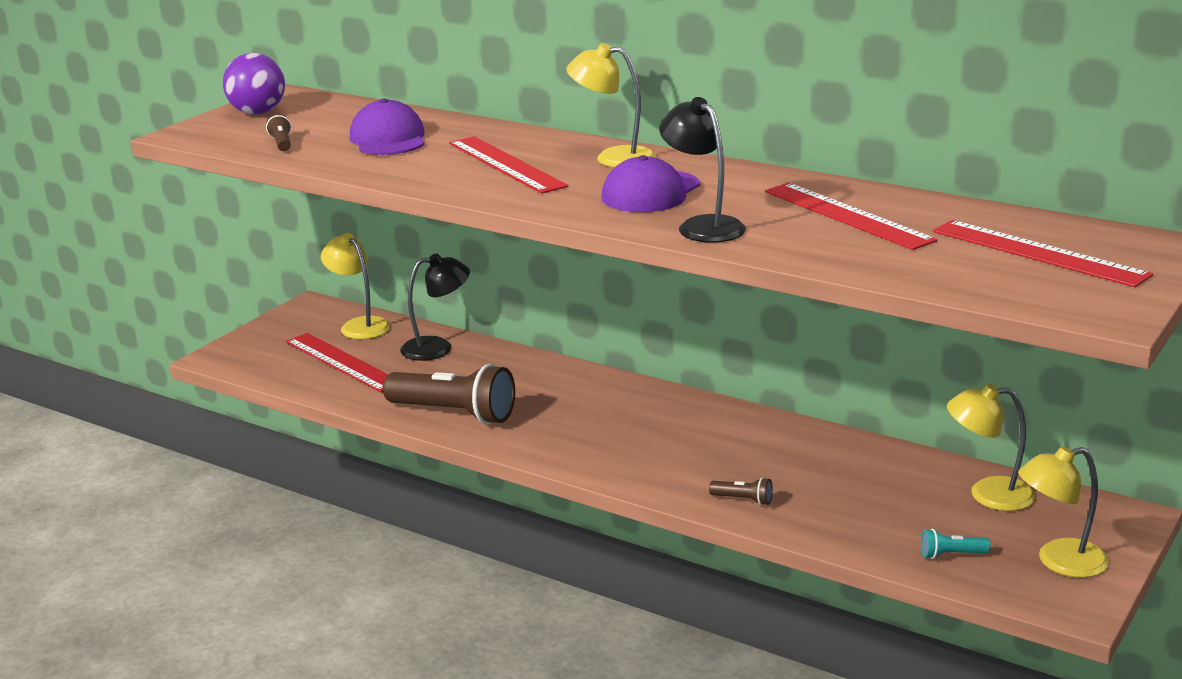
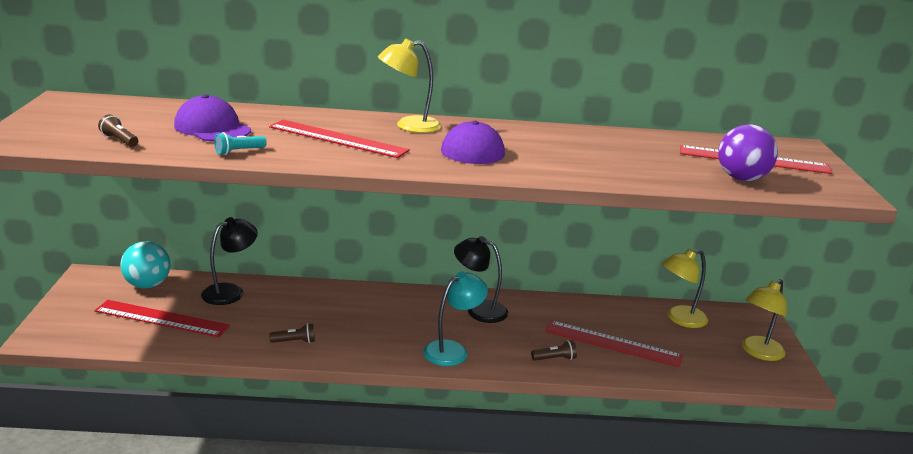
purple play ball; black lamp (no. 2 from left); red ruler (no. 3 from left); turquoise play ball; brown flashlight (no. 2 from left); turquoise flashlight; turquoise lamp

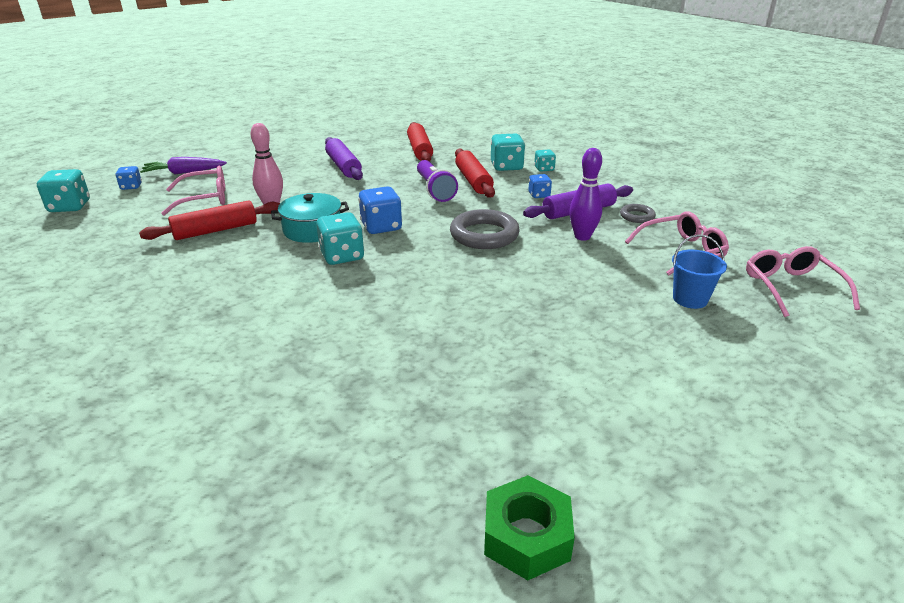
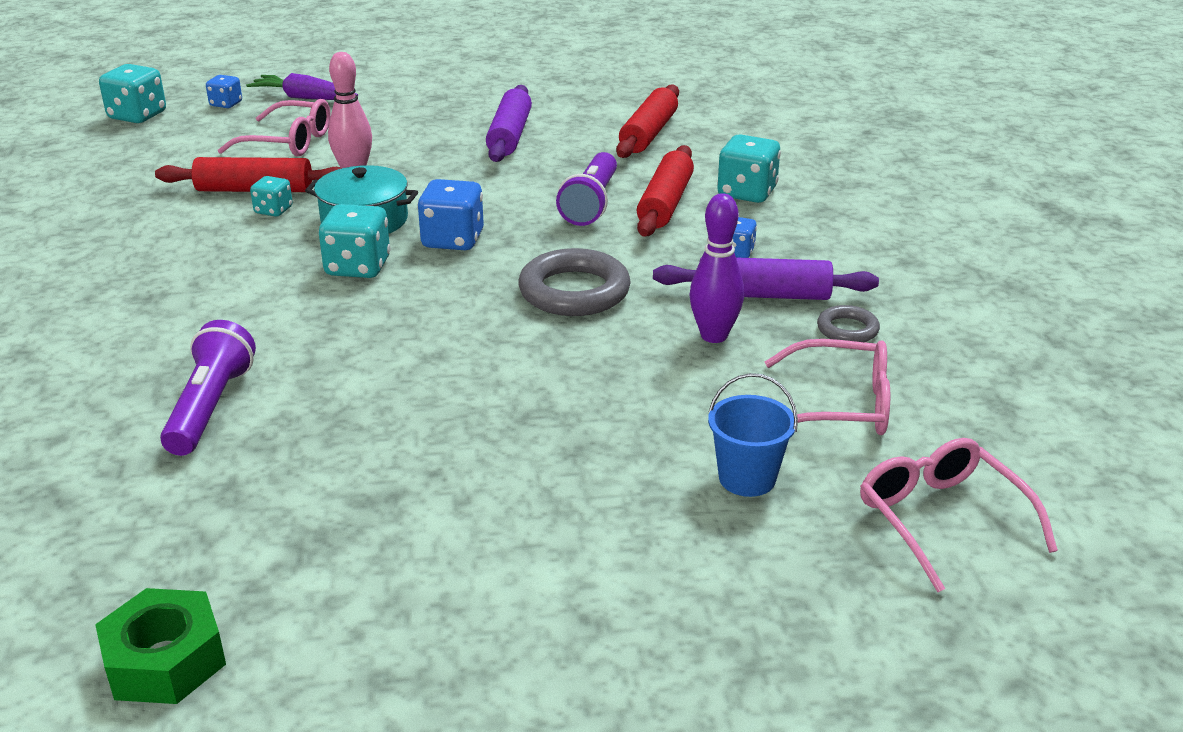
turquoise game die (no. 2 from left); pink glasses (no. 3 from left); purple flashlight (no. 1 from left)

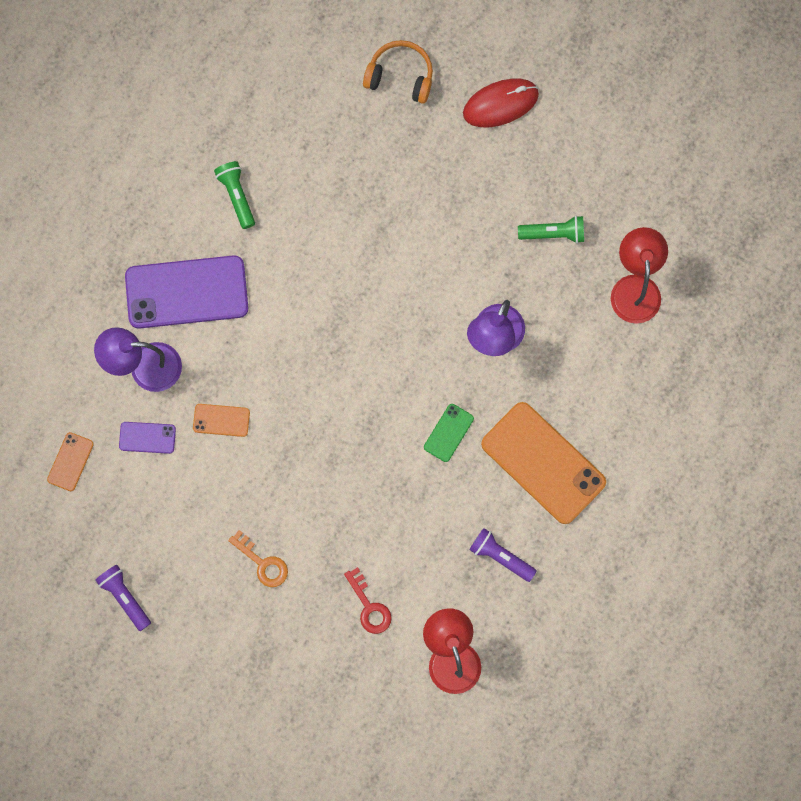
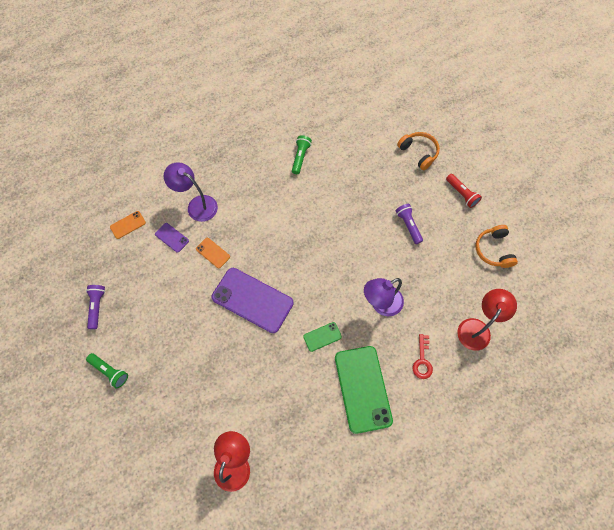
red flashlight; leaf-green flashlight (no. 1 from left); purple phone (no. 2 from left); leaf-green phone (no. 2 from left); purple flashlight (no. 2 from left); orange latchkey; red latchkey; orange over-ear headphones (no. 2 from left)

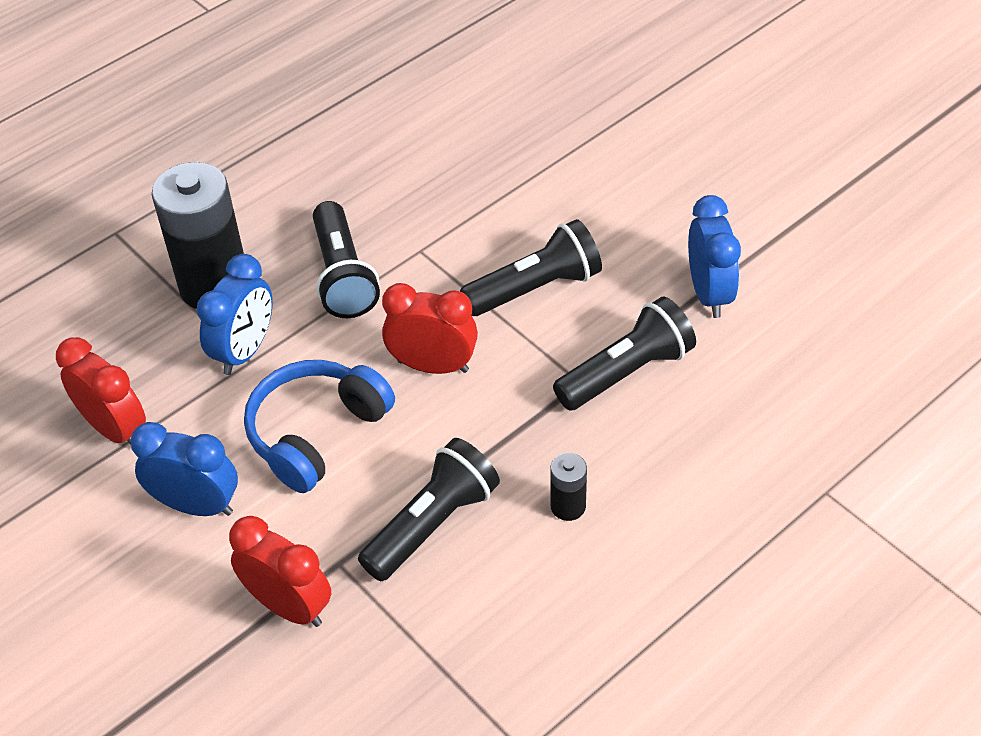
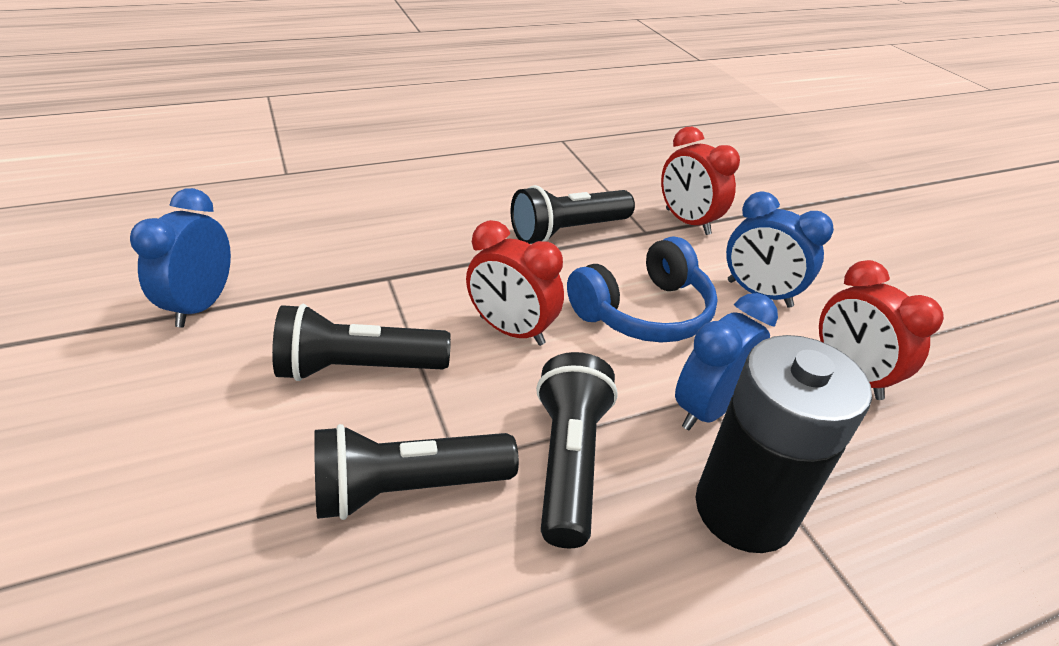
black flashlight (no. 2 from left); black AA battery (no. 2 from left in the first image)

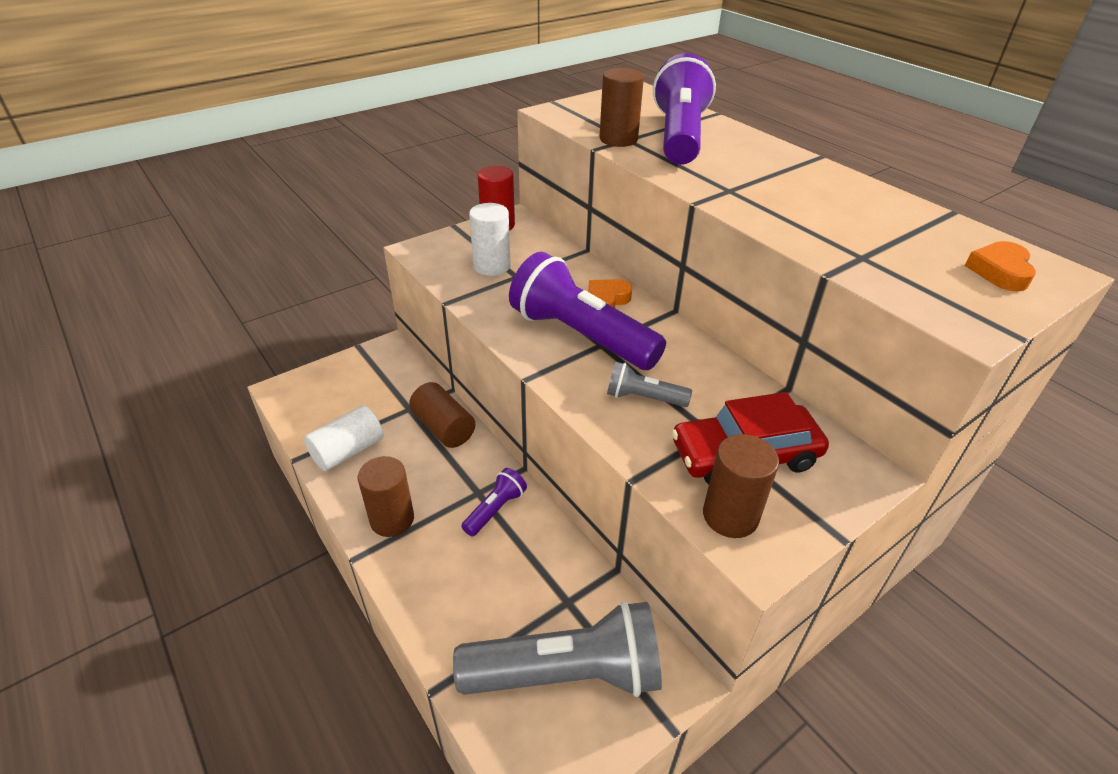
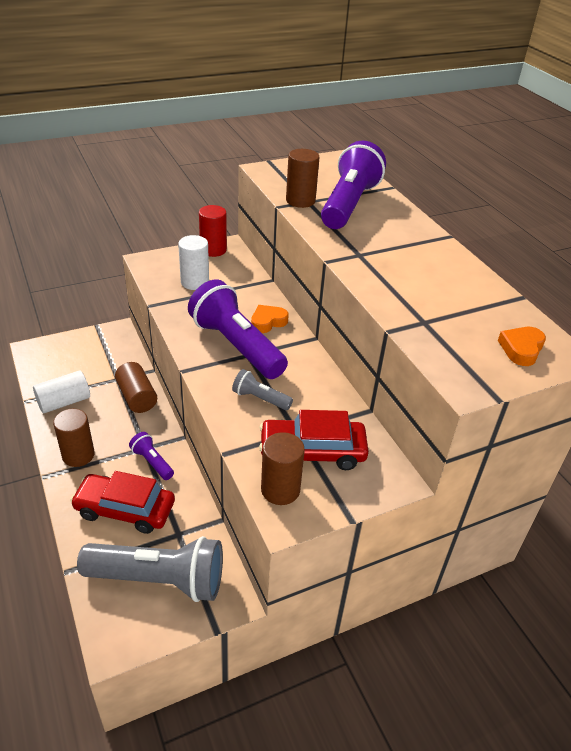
purple flashlight (no. 1 from left); red car (no. 1 from left)

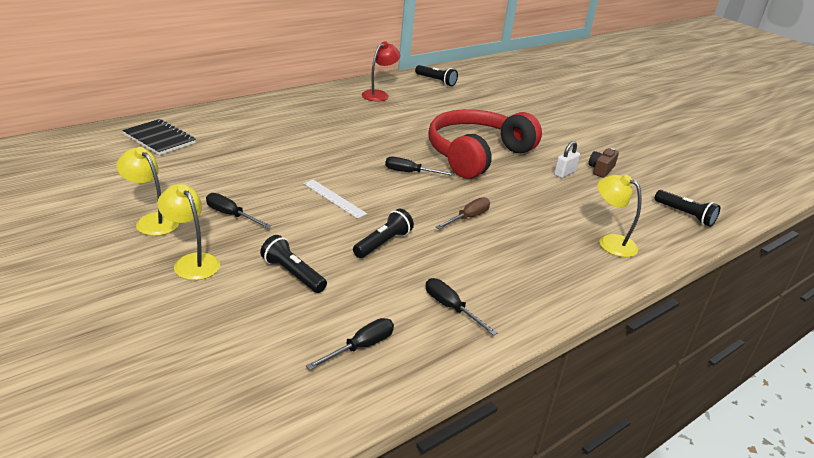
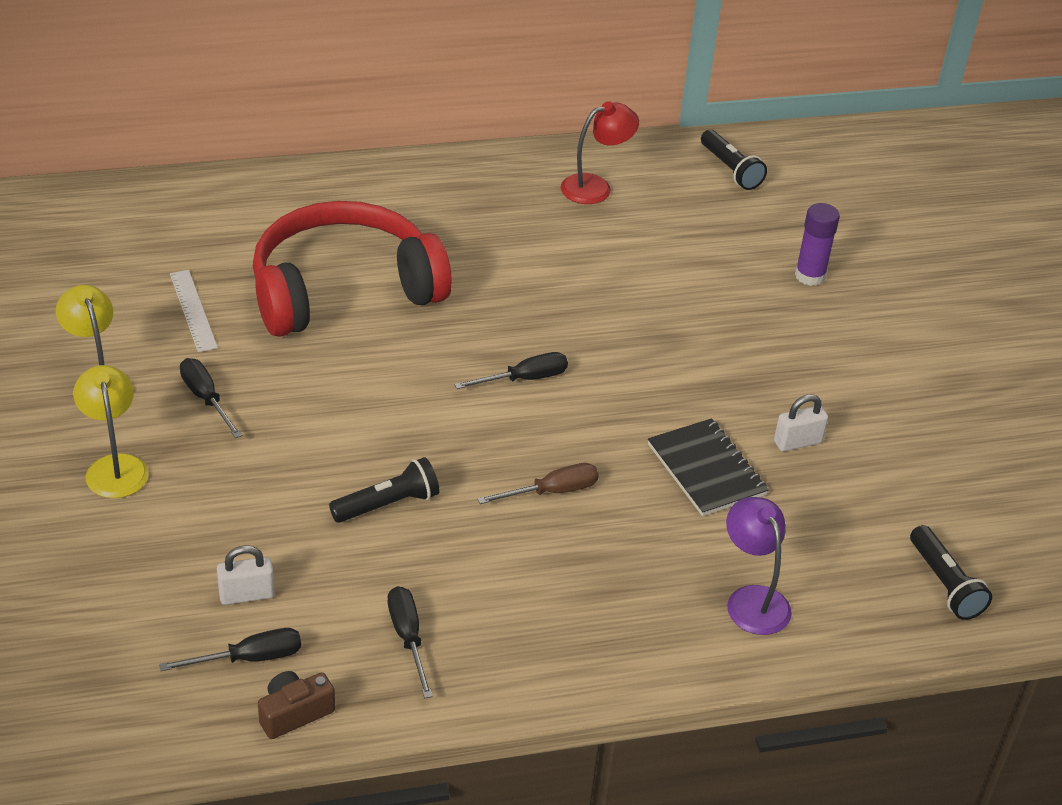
red over-ear headphones; black notebook; brown camera; black hand screwdriver (no. 4 from left); purple lamp; snow-white ruler; black flashlight (no. 1 from left in the first image); purple stick of glue; snow-white small lock (no. 1 from left)

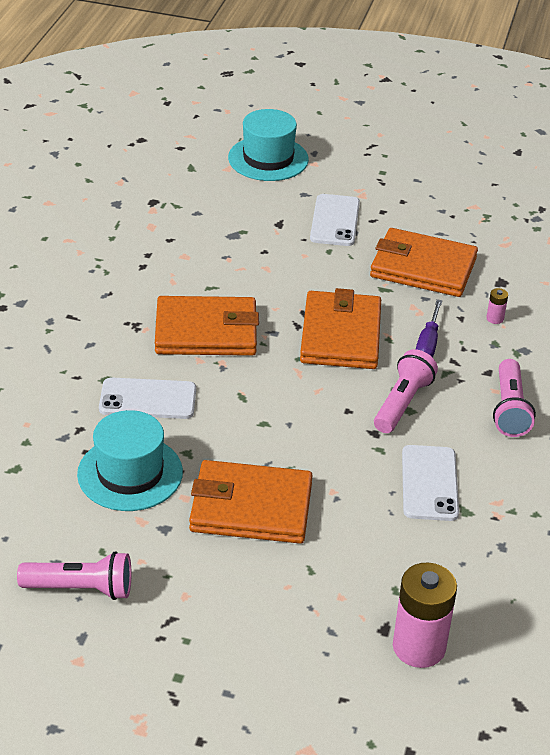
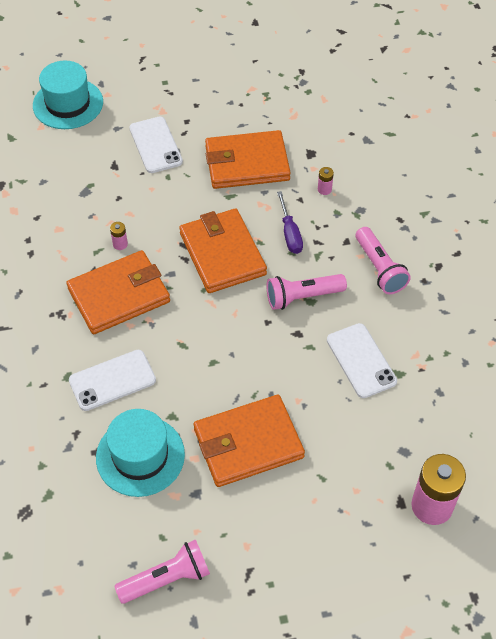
pink flashlight (no. 2 from left); pink AA battery (no. 1 from left)

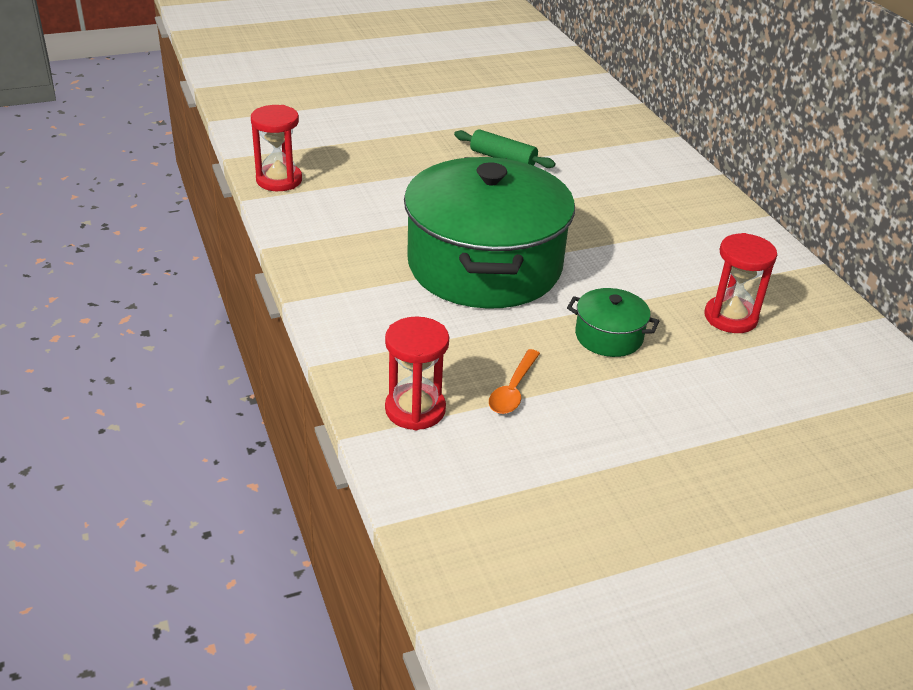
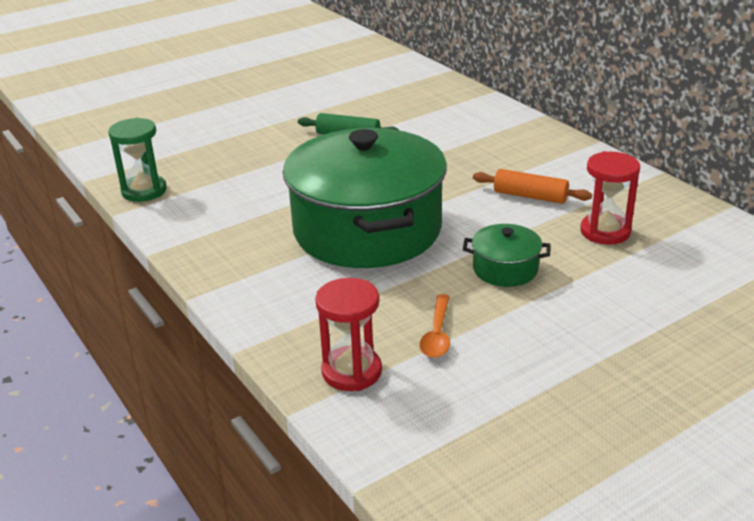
leaf-green sandglass; orange pastry roller

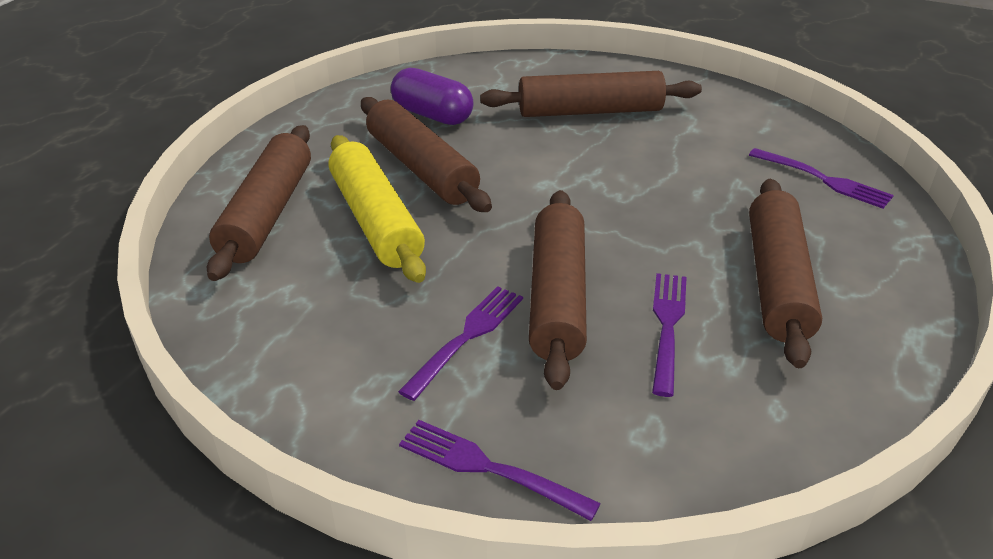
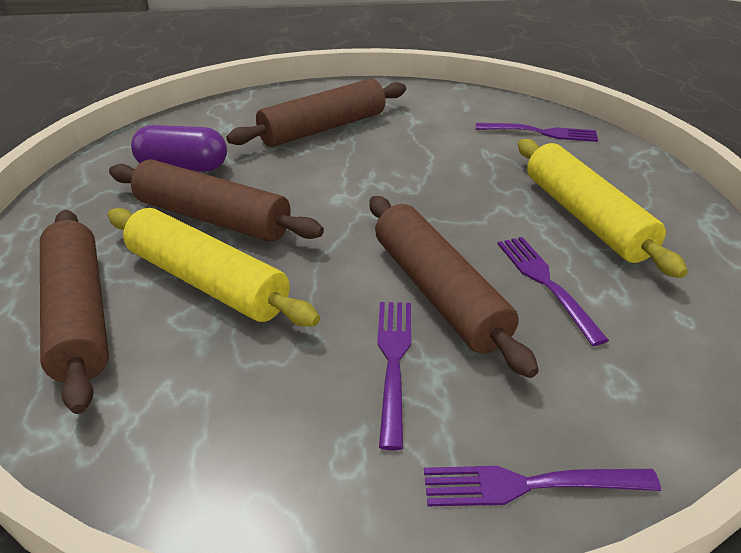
bright yellow pastry roller (no. 2 from left)

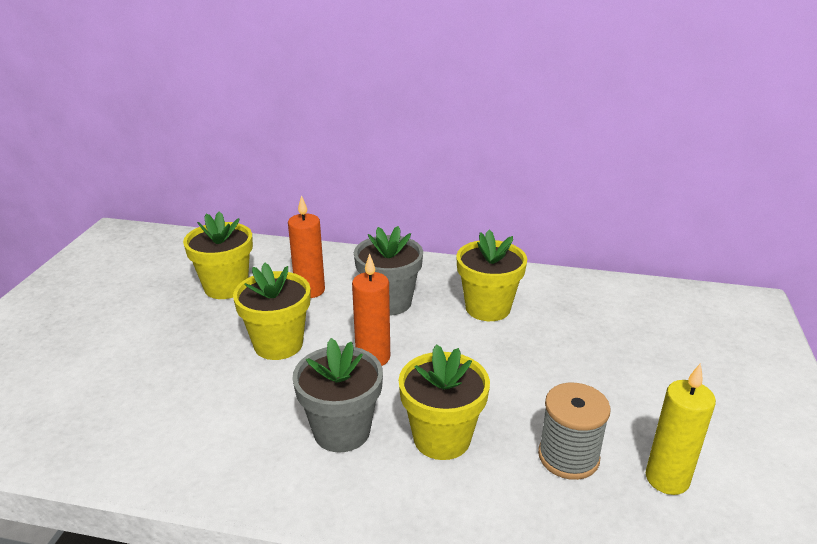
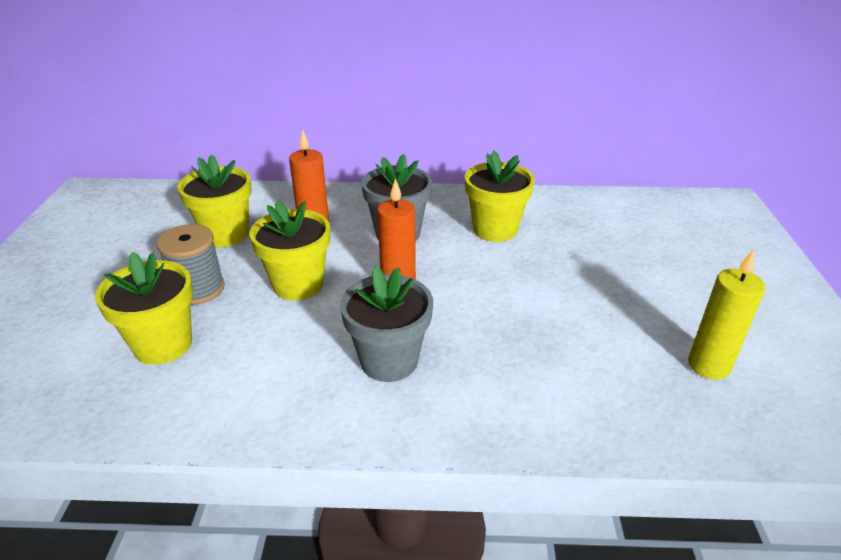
bright yellow plant pot (no. 1 from left); ash-grey bobbin

